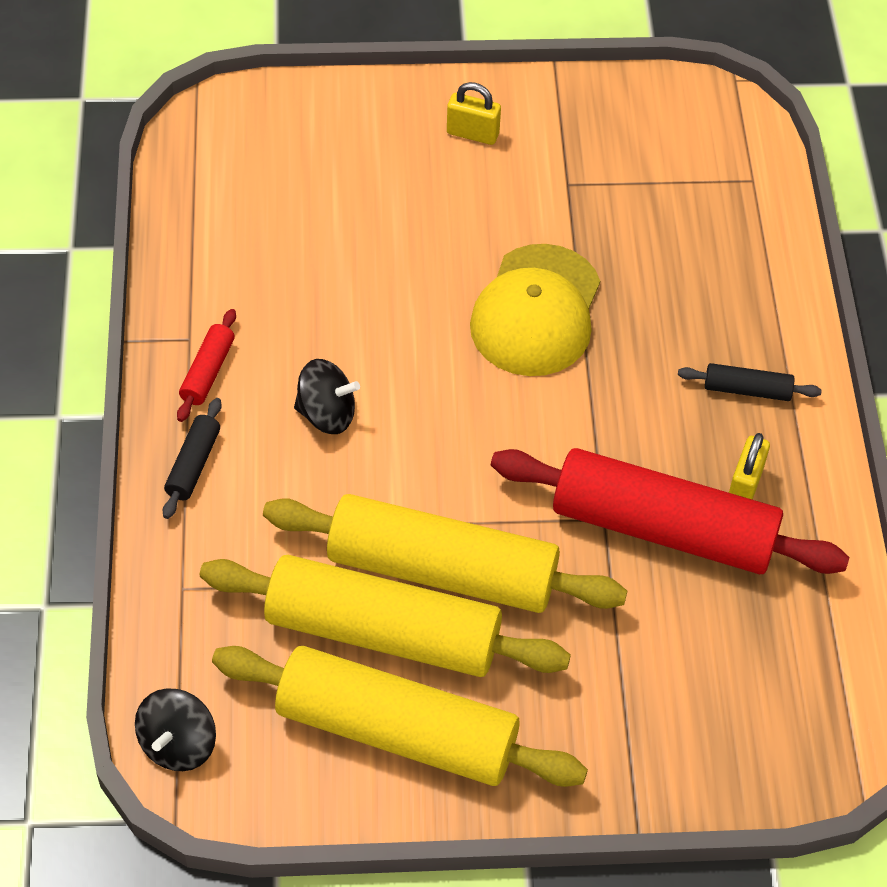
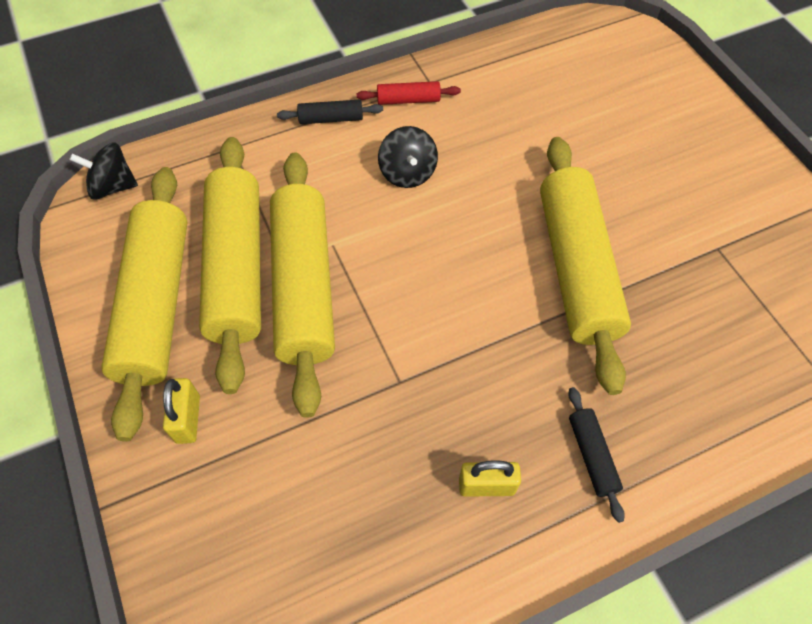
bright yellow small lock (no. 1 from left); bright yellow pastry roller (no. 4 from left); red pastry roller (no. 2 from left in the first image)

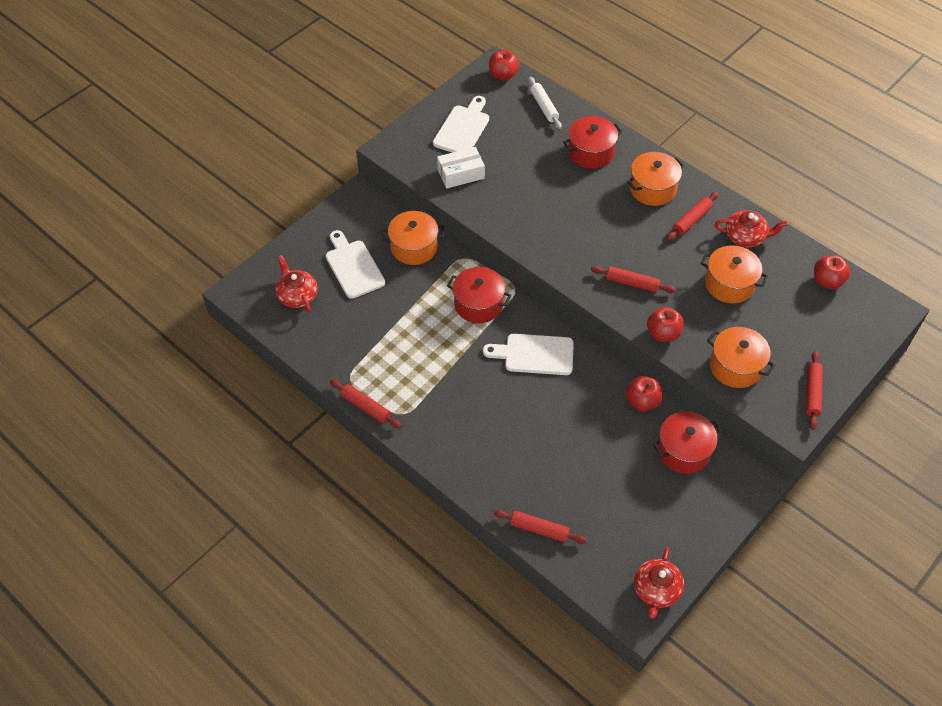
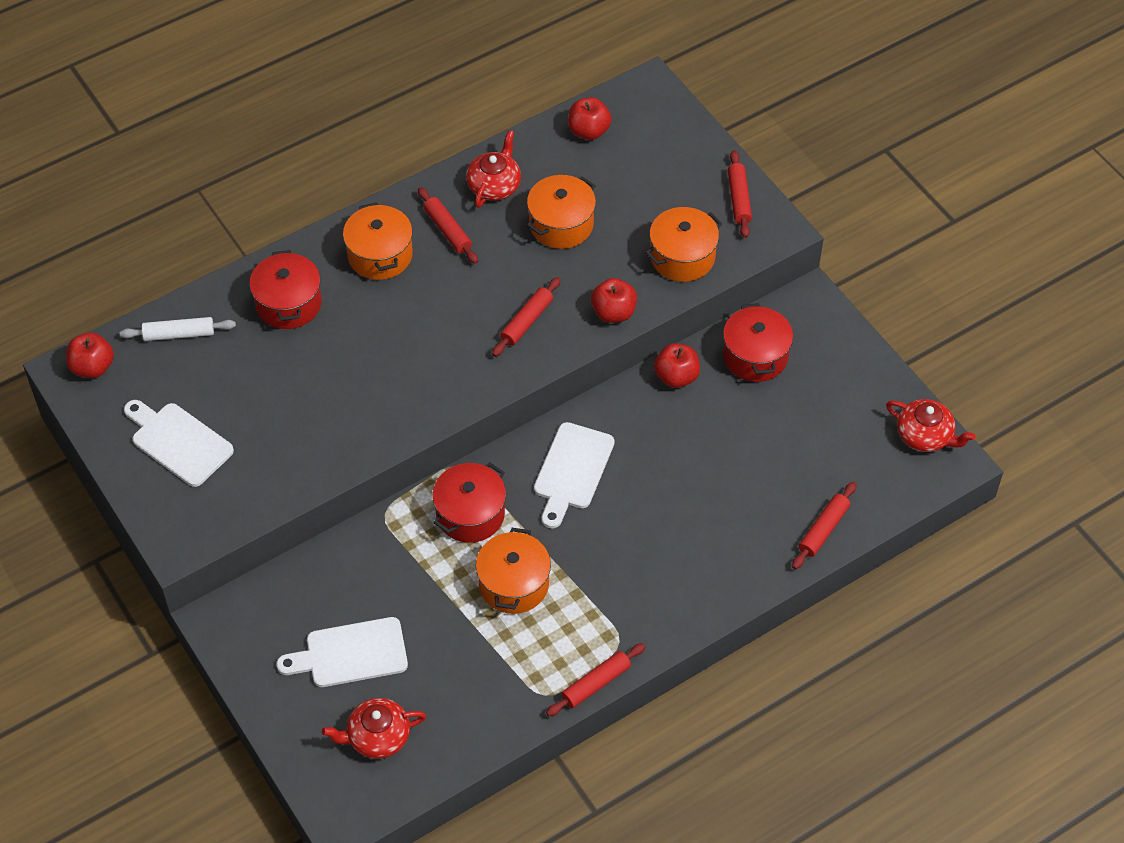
snow-white box; orange stockpot (no. 2 from left); red pastry roller (no. 4 from left)

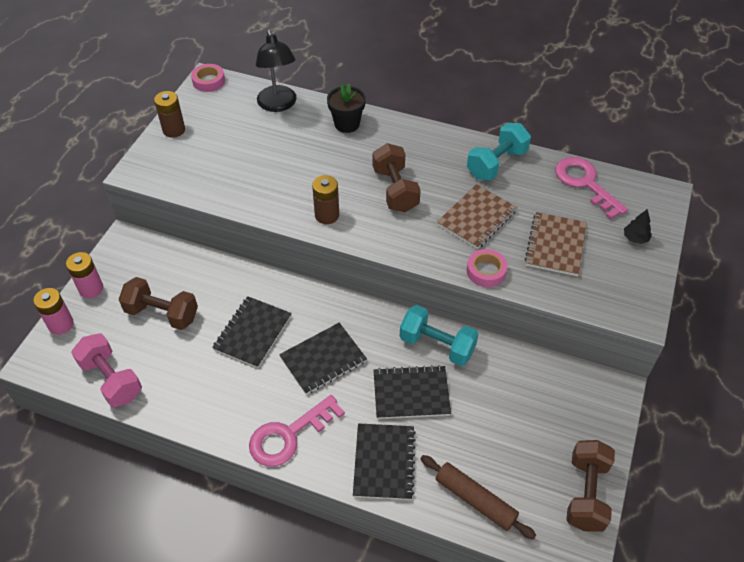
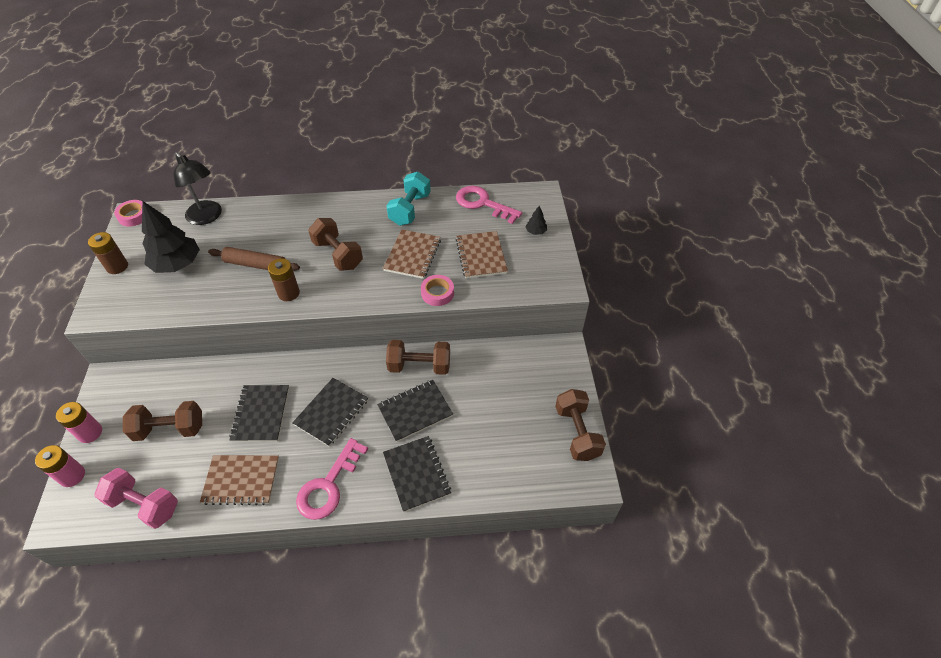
black plant pot; brown free weight (no. 3 from left); brown pastry roller; black fir tree (no. 1 from left); brown notebook (no. 1 from left)

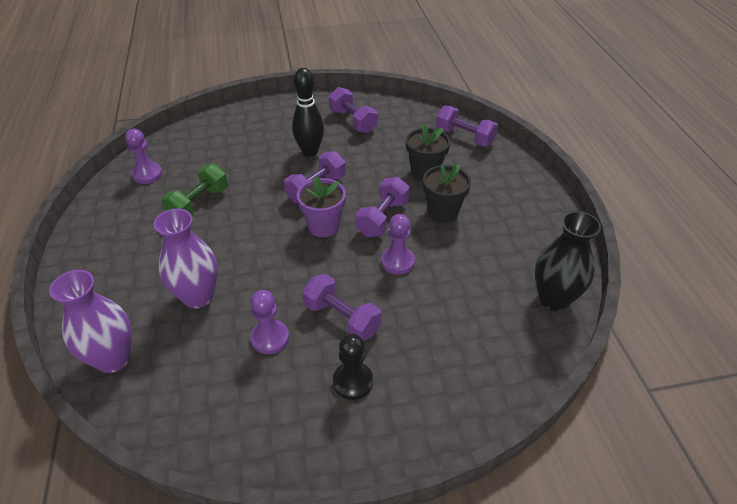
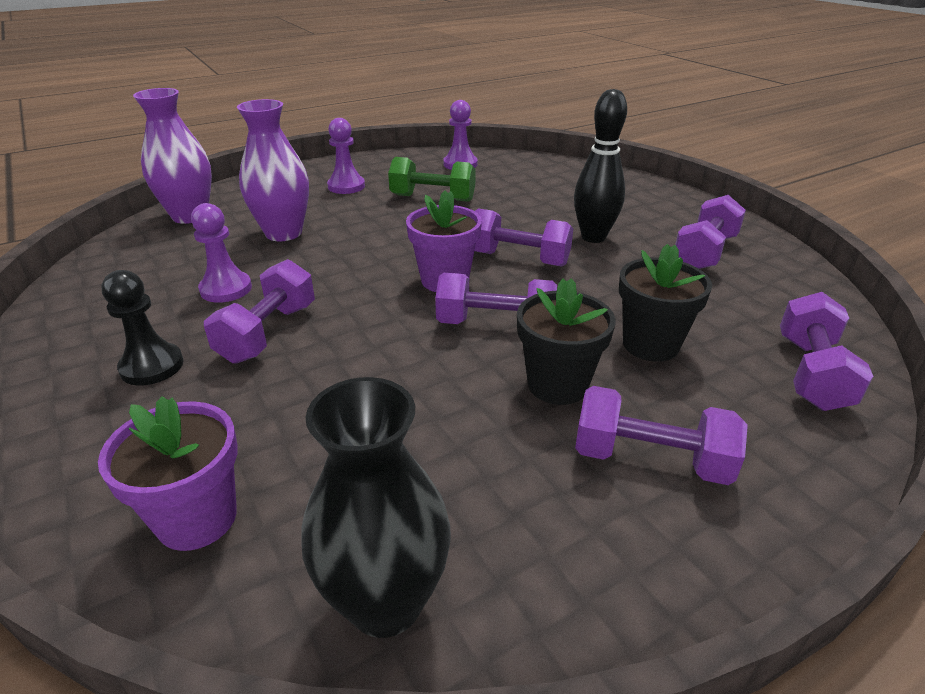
purple chess pawn (no. 2 from left); purple free weight (no. 4 from left); purple plant pot (no. 1 from left)

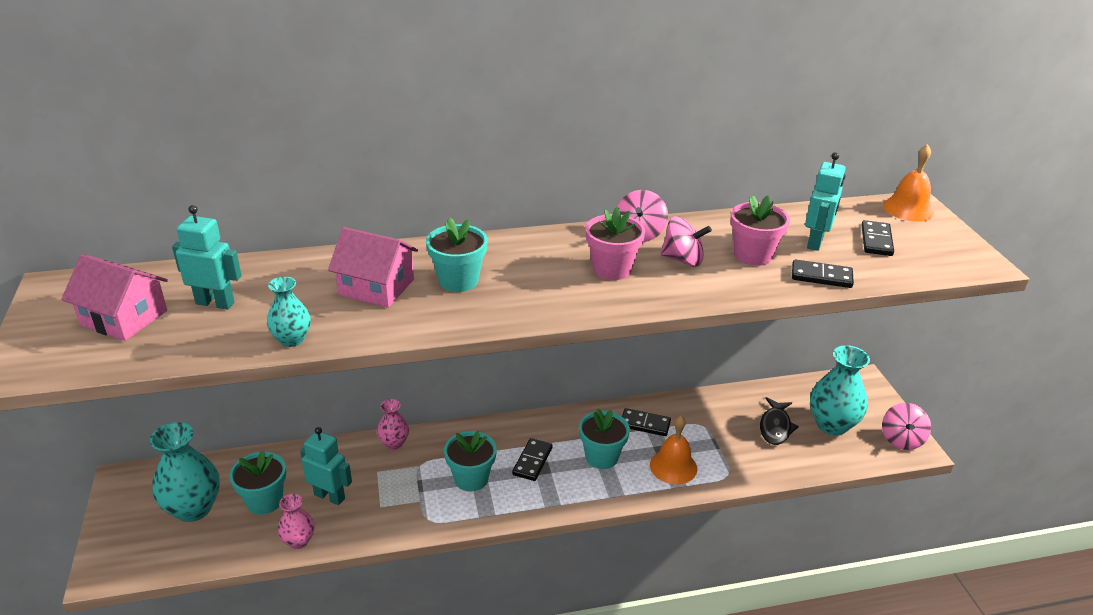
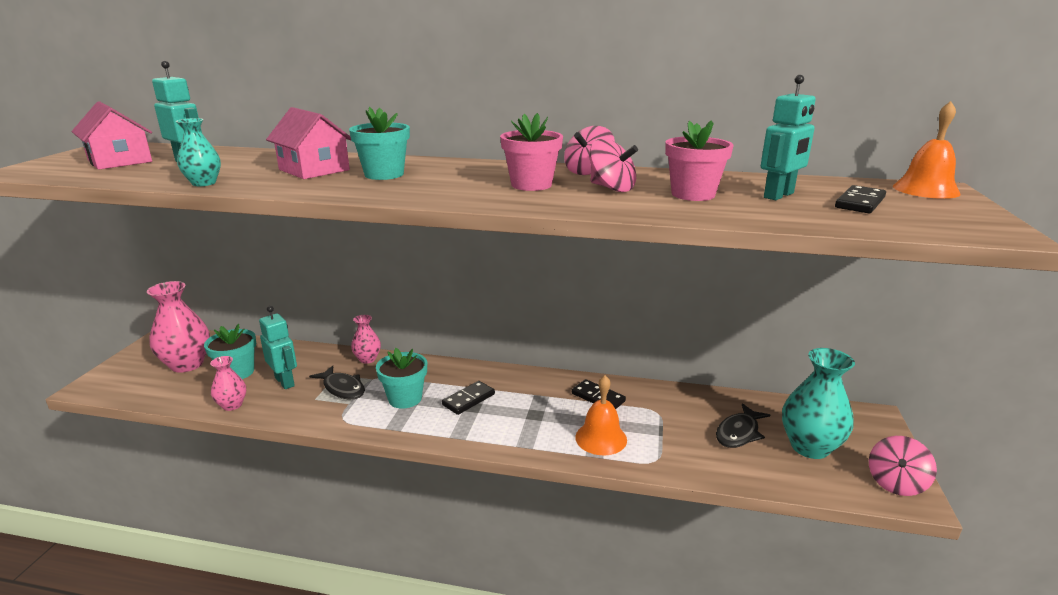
black domino (no. 3 from left in the first image); turquoise plant pot (no. 4 from left in the first image); pink vase (no. 1 from left); black fish figure (no. 1 from left)

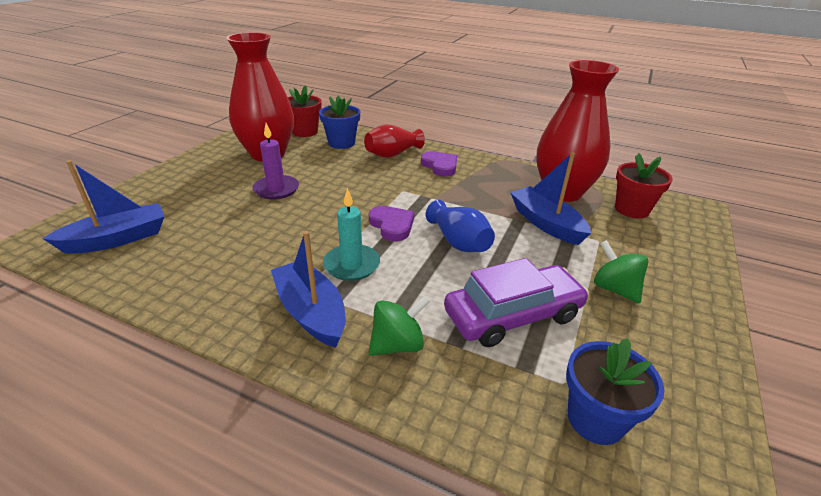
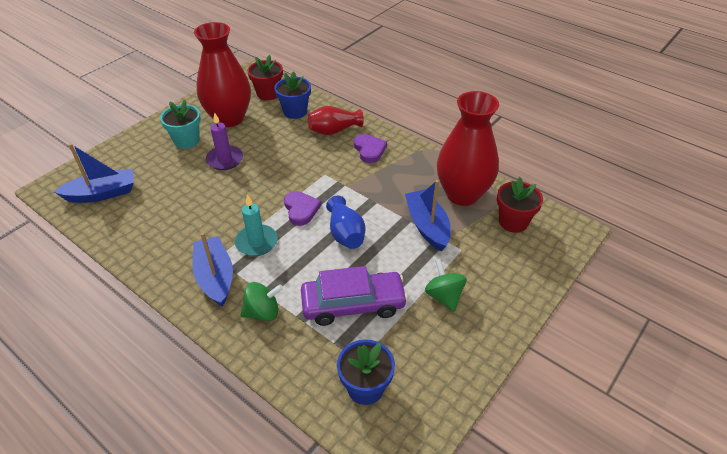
turquoise plant pot

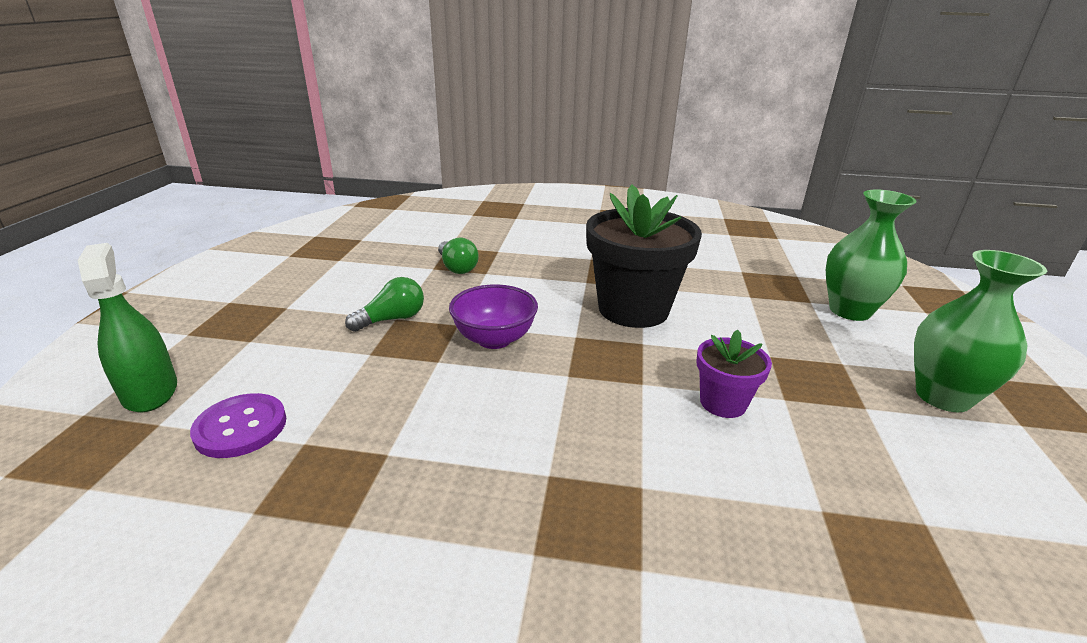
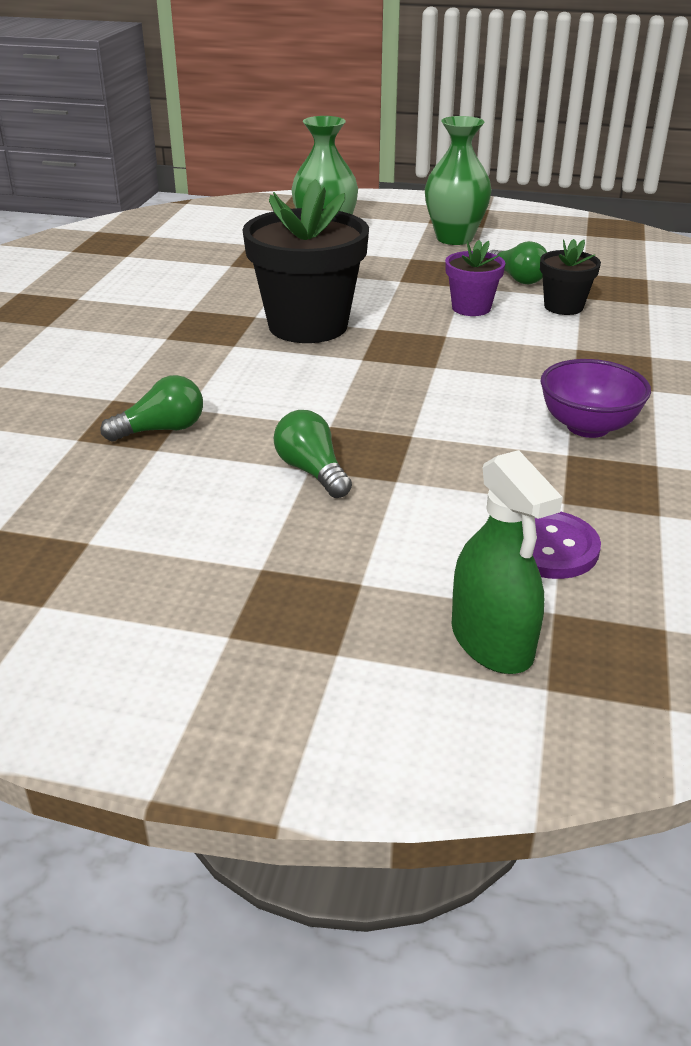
leaf-green spray cleaner; purple serving bowl; black plant pot (no. 2 from left); leaf-green light bulb (no. 3 from left)

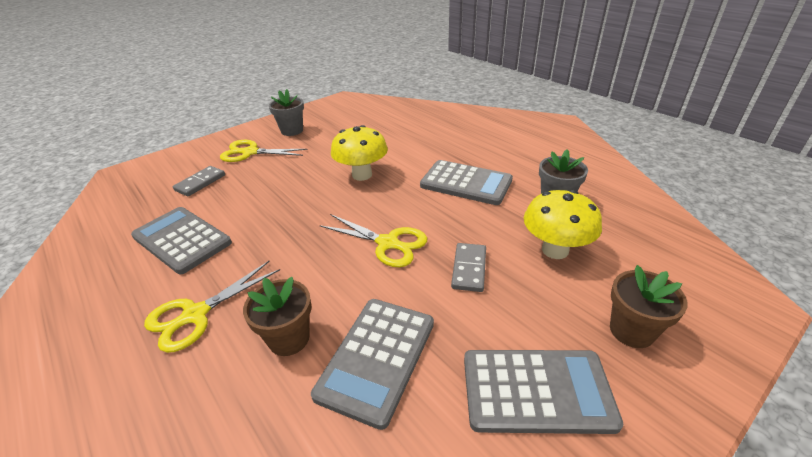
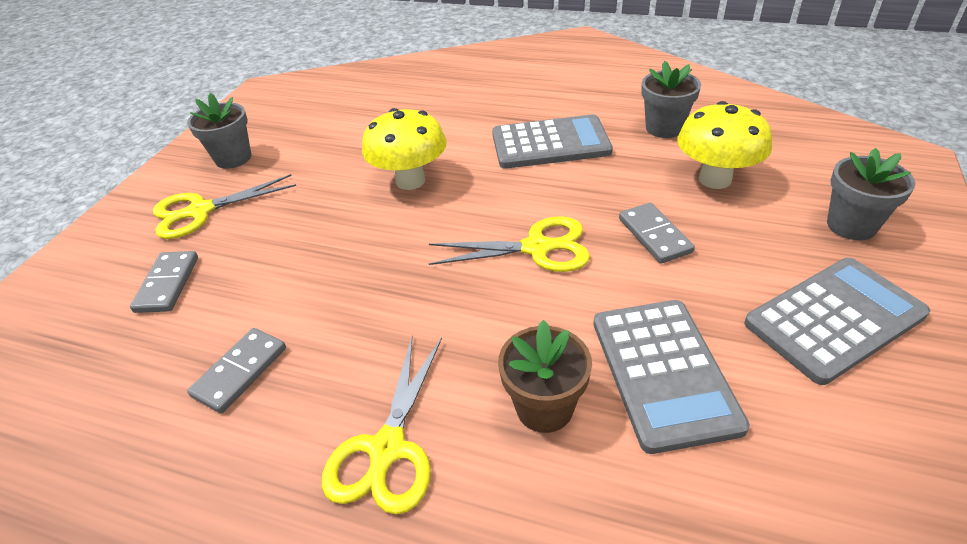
ash-grey domino (no. 2 from left); ash-grey plant pot (no. 3 from left)

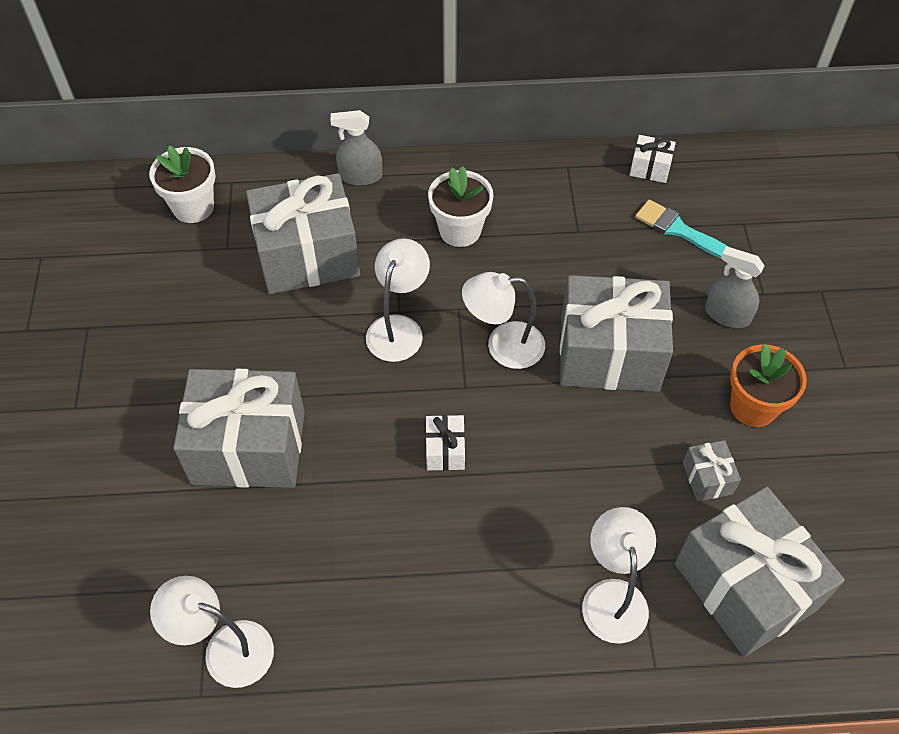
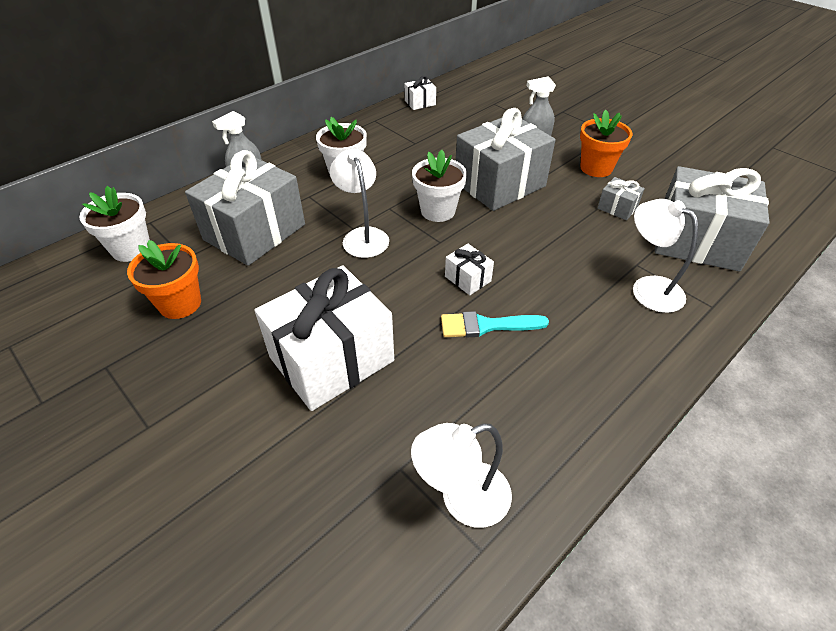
turquoise paint brush; snow-white plant pot (no. 3 from left); snow-white present (no. 1 from left); orange plant pot (no. 1 from left)

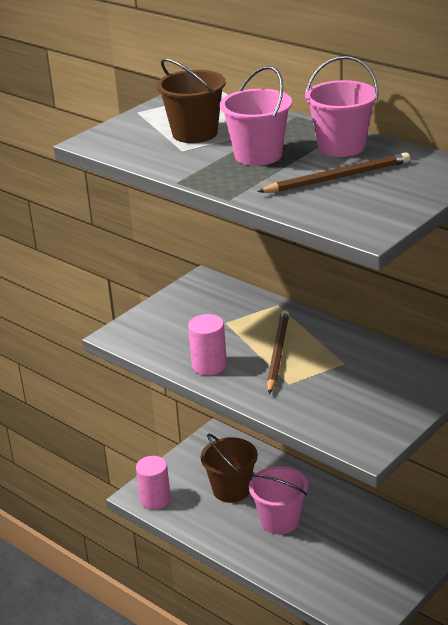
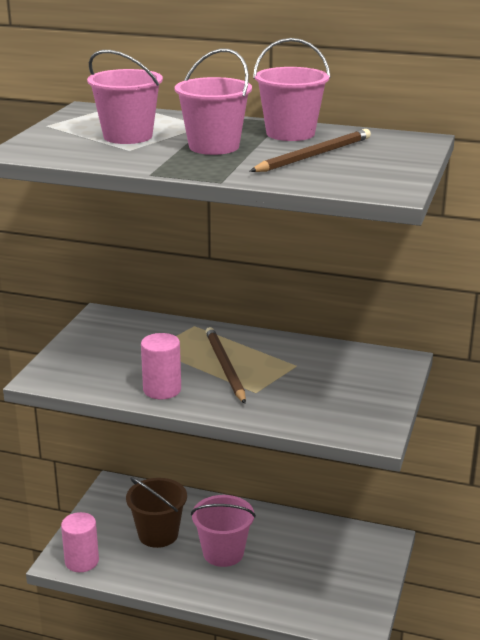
pink sand bucket (no. 1 from left)

